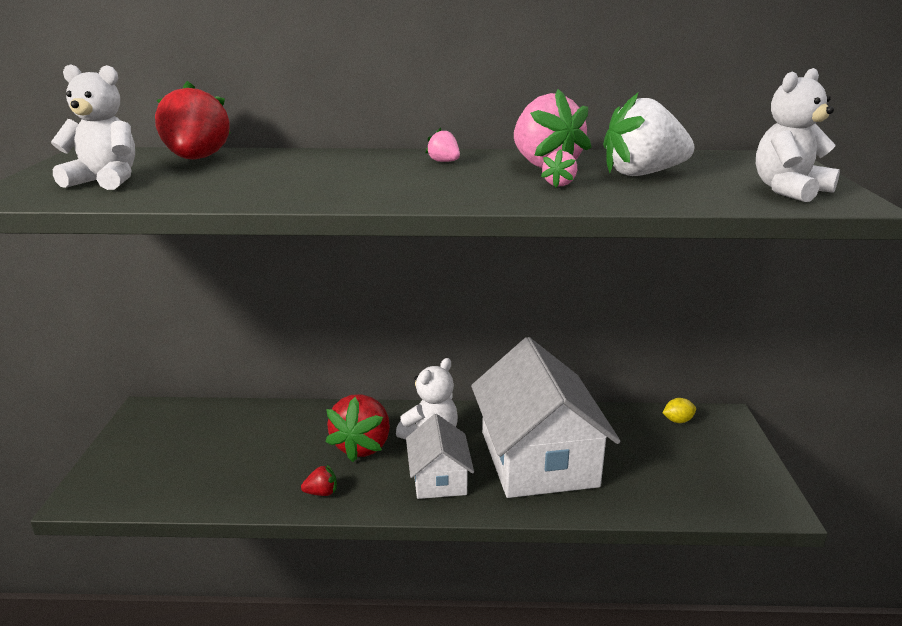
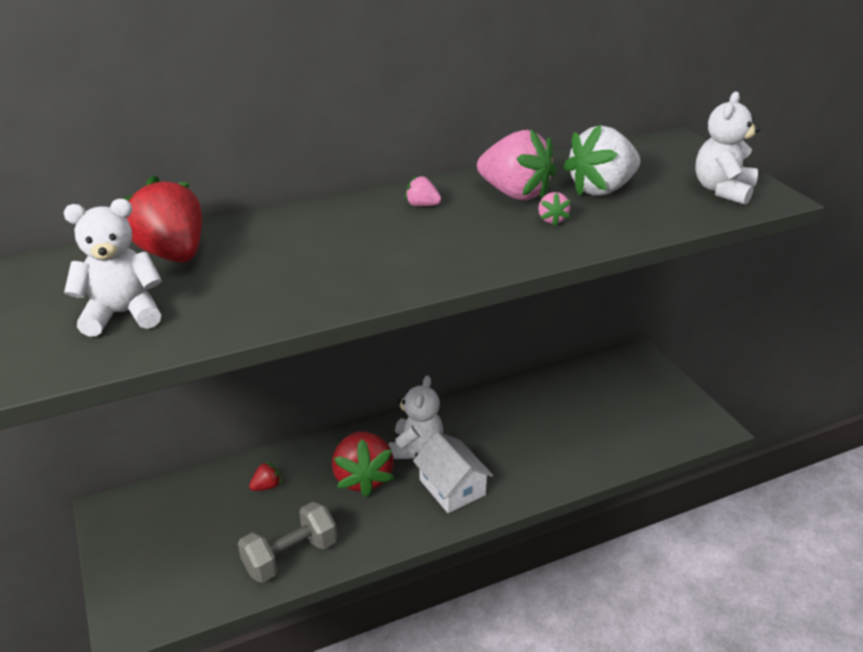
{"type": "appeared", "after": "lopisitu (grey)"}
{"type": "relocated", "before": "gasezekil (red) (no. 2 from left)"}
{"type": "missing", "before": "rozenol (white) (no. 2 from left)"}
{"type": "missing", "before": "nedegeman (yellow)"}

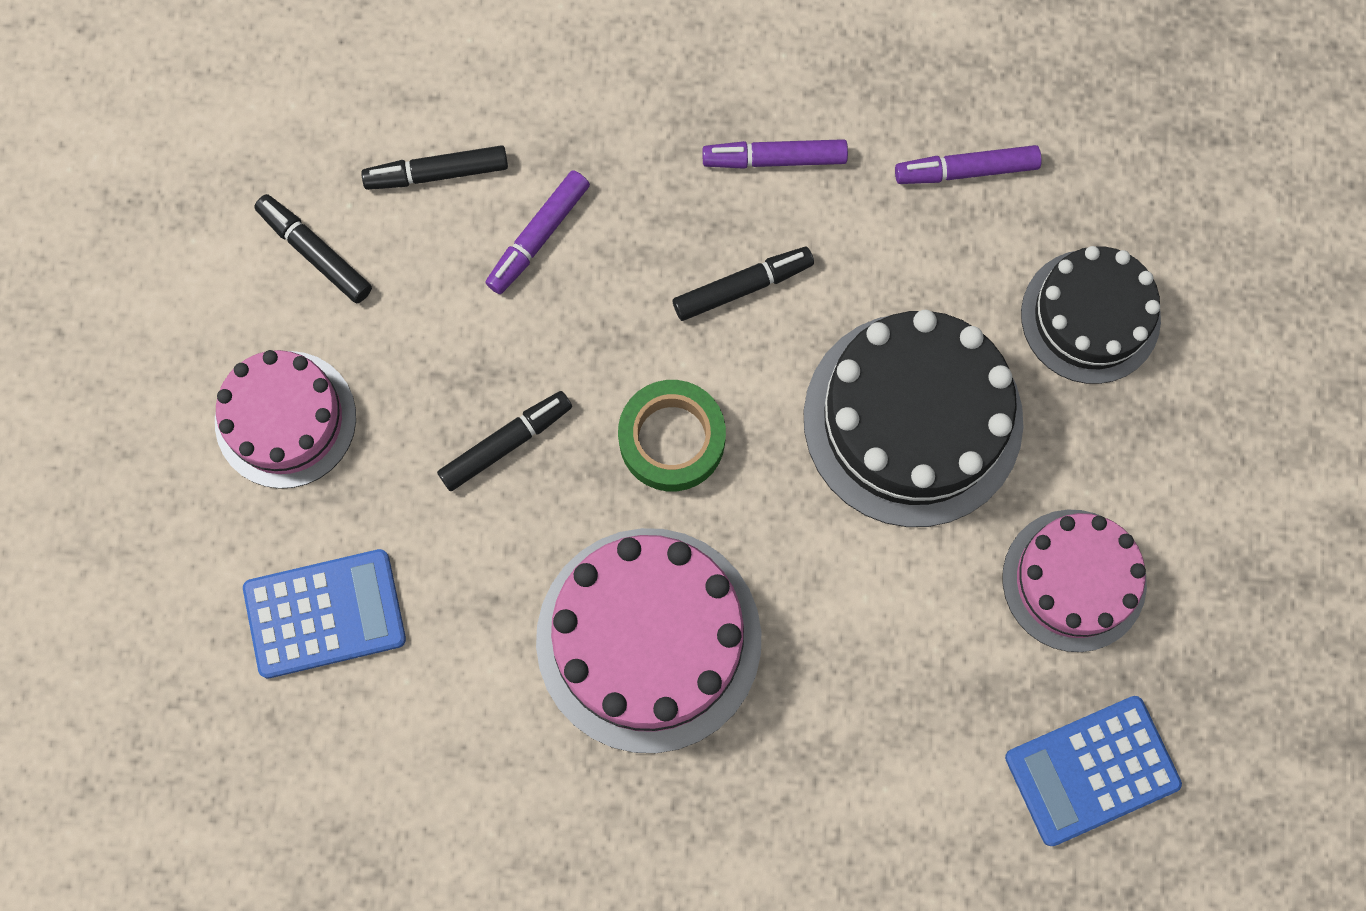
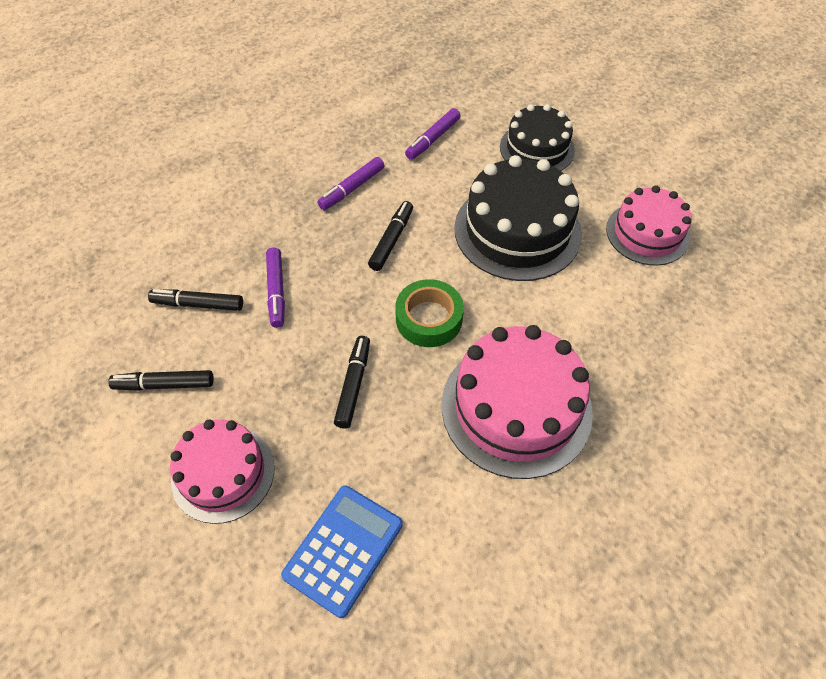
{"type": "spun", "before": "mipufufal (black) (no. 2 from left)", "turn": 60}
{"type": "missing", "before": "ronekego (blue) (no. 2 from left)"}

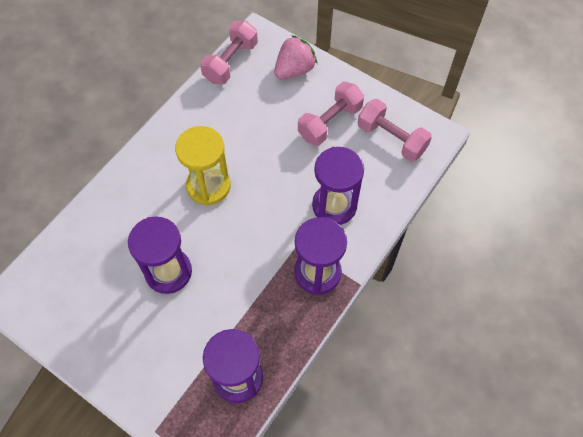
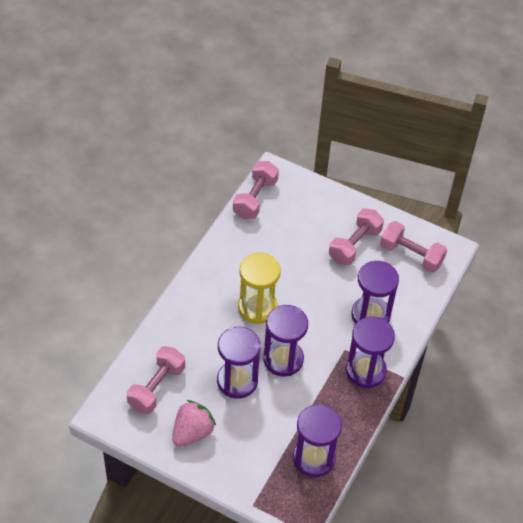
{"type": "appeared", "after": "lopisitu (pink) (no. 1 from left)"}
{"type": "relocated", "before": "gasezekil (pink)"}
{"type": "appeared", "after": "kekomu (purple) (no. 2 from left)"}

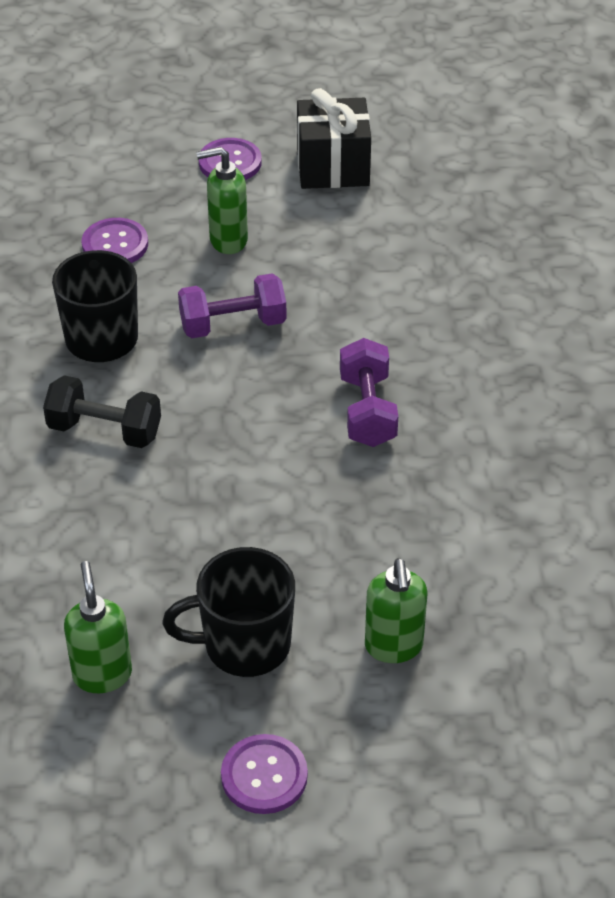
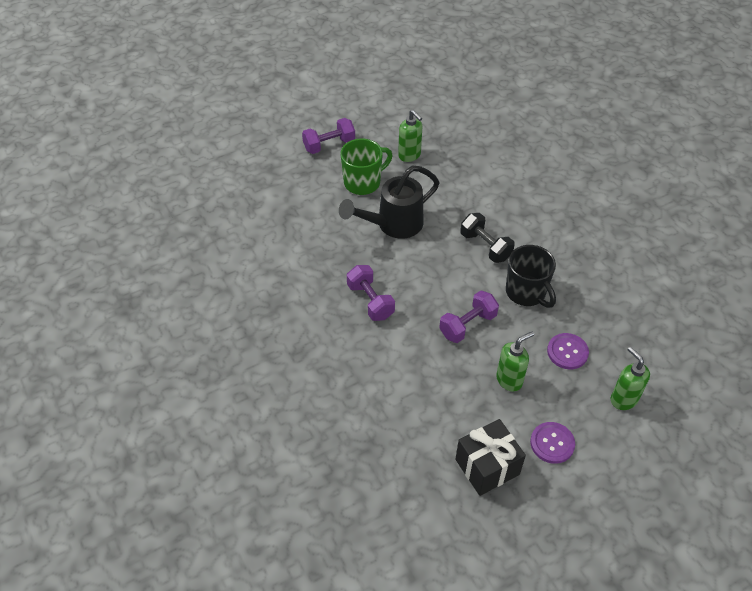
{"type": "exchanged", "before": "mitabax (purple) (no. 3 from left)", "after": "lopisitu (purple) (no. 1 from left)"}
{"type": "appeared", "after": "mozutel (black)"}
{"type": "colour", "before": "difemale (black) (no. 2 from left)", "after": "difemale (green)"}
{"type": "spun", "before": "lopisitu (black)", "turn": 60}
{"type": "relocated", "before": "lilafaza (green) (no. 3 from left)"}

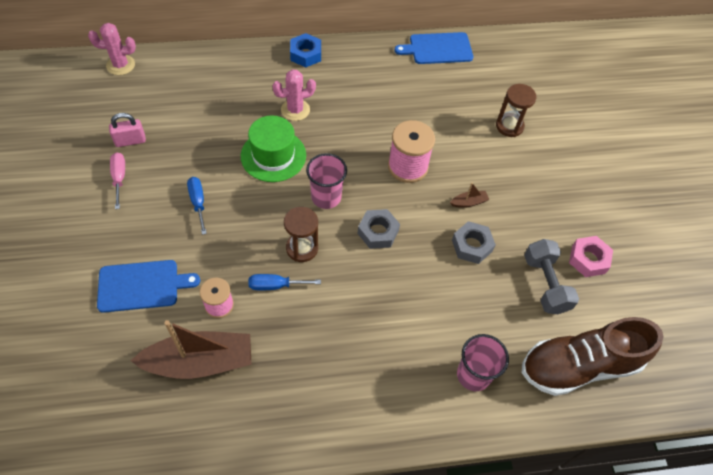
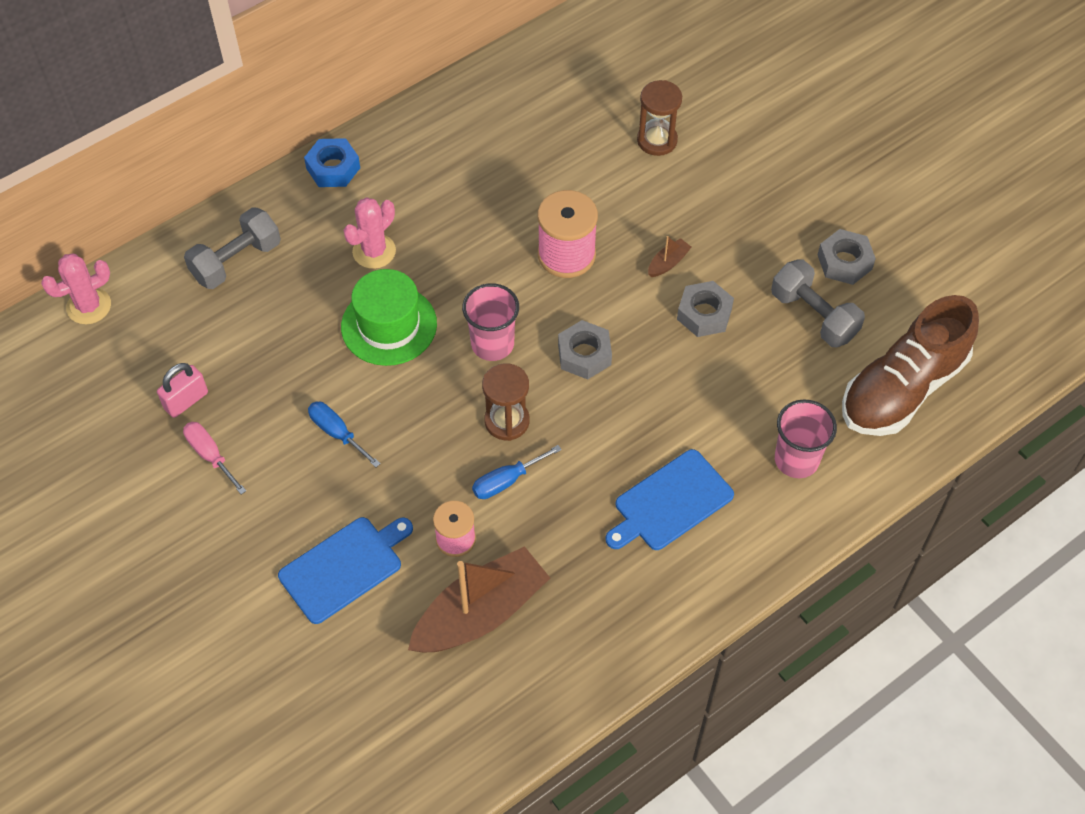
{"type": "appeared", "after": "lopisitu (grey) (no. 1 from left)"}
{"type": "relocated", "before": "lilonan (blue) (no. 2 from left)"}
{"type": "colour", "before": "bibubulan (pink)", "after": "bibubulan (grey) (no. 3 from left)"}

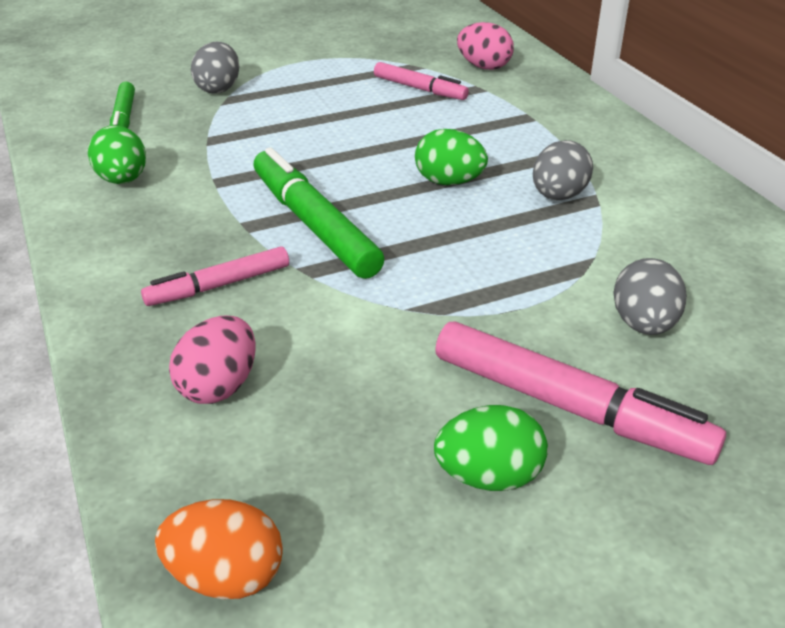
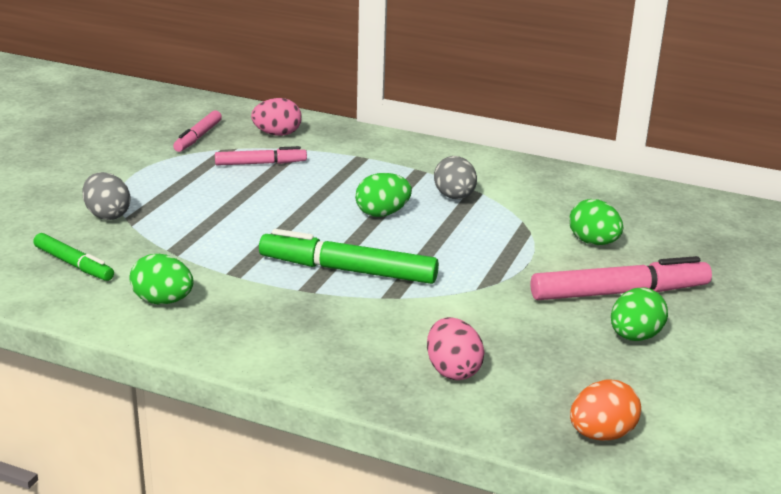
{"type": "relocated", "before": "mipufufal (pink) (no. 1 from left)"}
{"type": "colour", "before": "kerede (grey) (no. 3 from left)", "after": "kerede (green) (no. 3 from left)"}

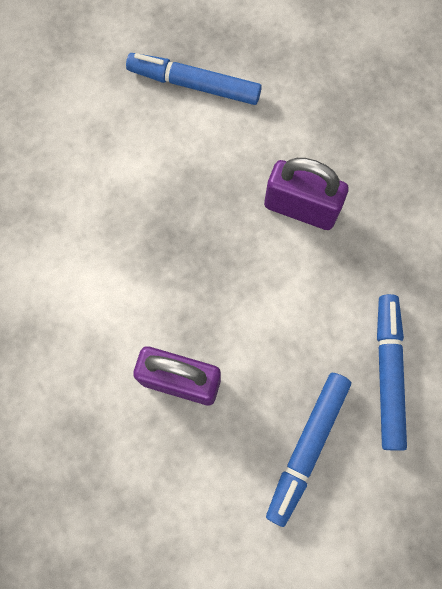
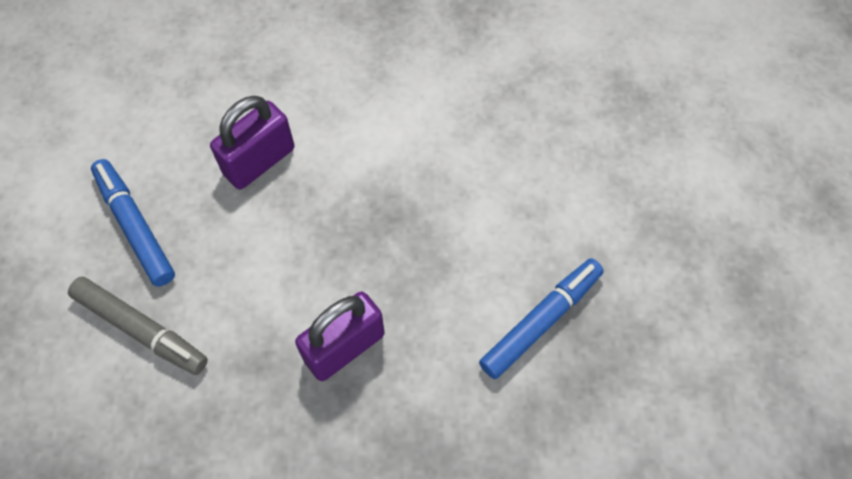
{"type": "colour", "before": "mipufufal (blue) (no. 3 from left)", "after": "mipufufal (grey)"}

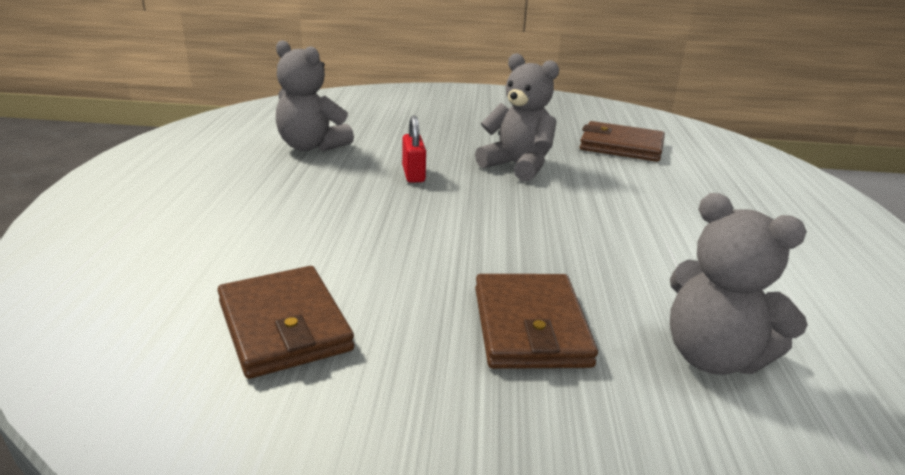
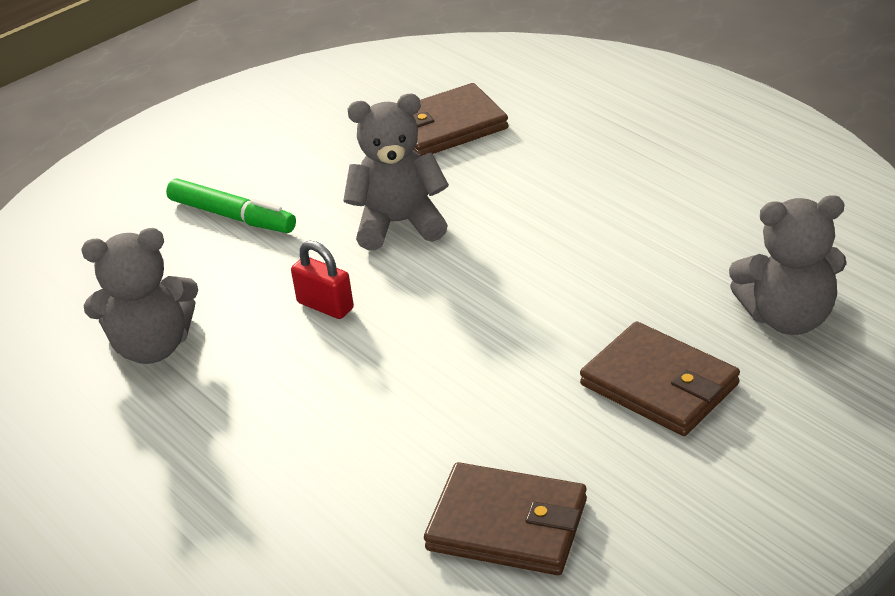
{"type": "appeared", "after": "mipufufal (green)"}

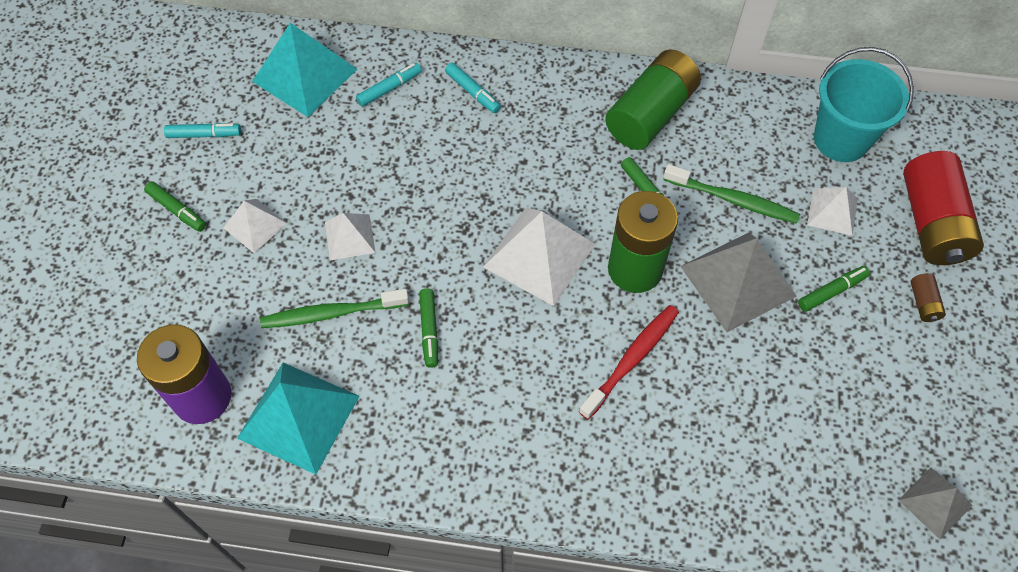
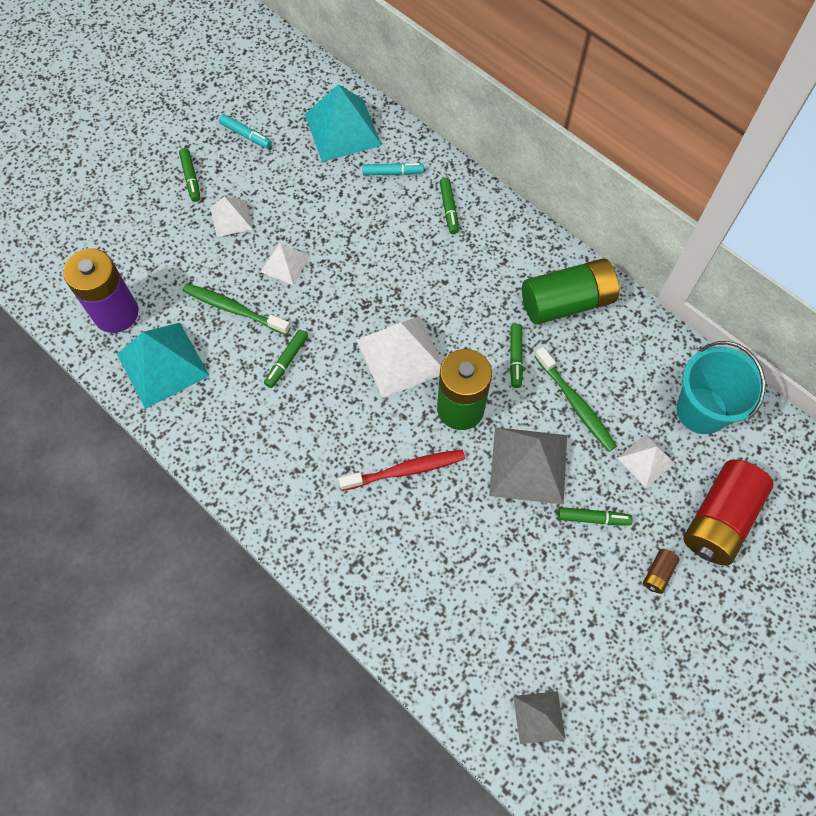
{"type": "colour", "before": "mipufufal (turquoise) (no. 3 from left)", "after": "mipufufal (green) (no. 3 from left)"}

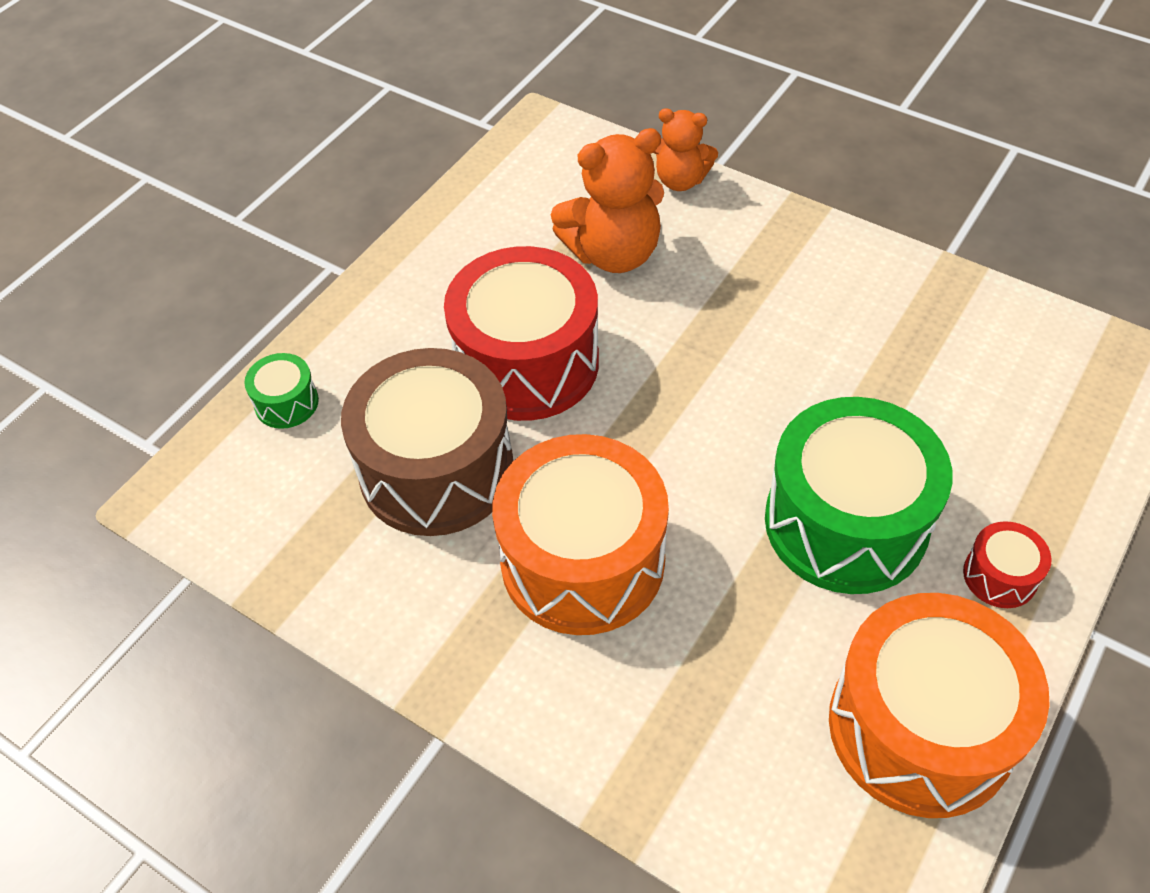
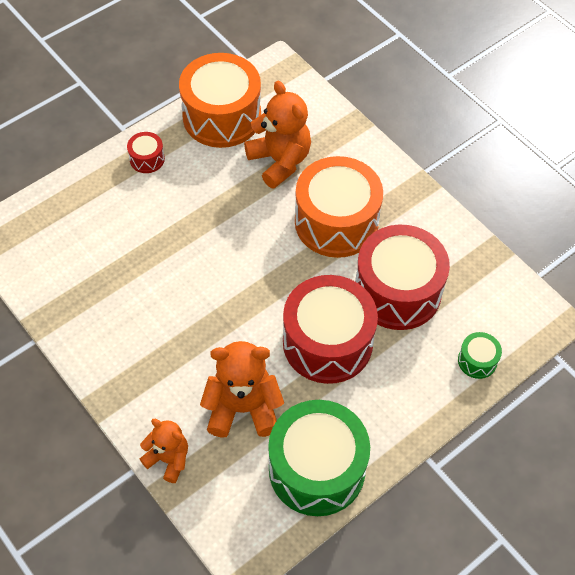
{"type": "appeared", "after": "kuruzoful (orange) (no. 3 from left)"}
{"type": "relocated", "before": "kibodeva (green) (no. 2 from left in the first image)", "after": "kibodeva (green) (no. 1 from left)"}
{"type": "colour", "before": "kibodeva (brown)", "after": "kibodeva (red) (no. 3 from left)"}

